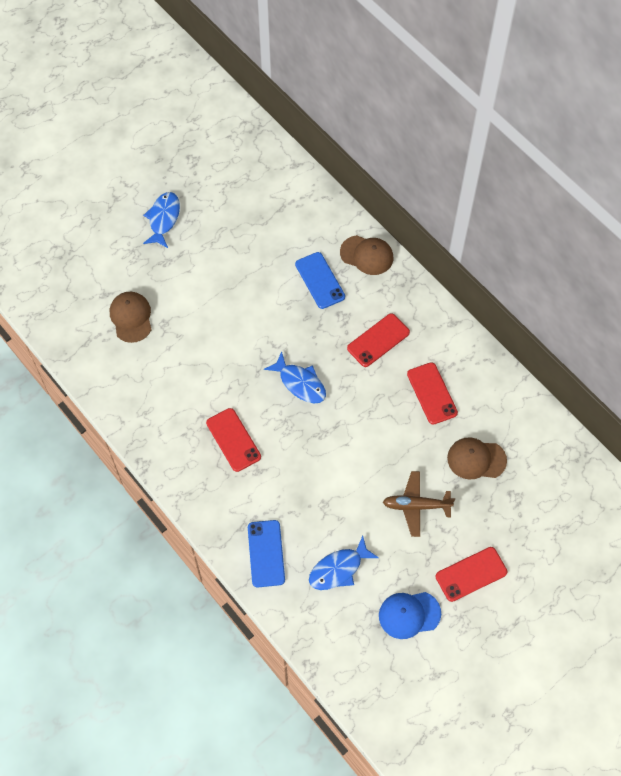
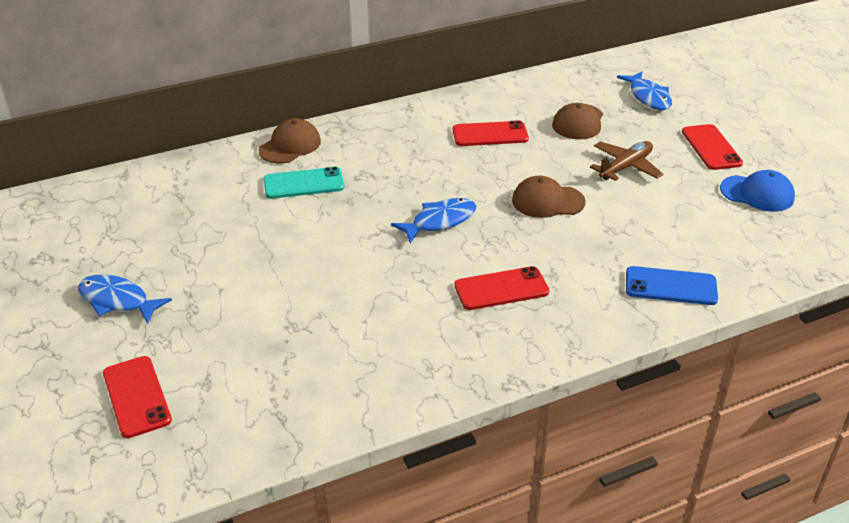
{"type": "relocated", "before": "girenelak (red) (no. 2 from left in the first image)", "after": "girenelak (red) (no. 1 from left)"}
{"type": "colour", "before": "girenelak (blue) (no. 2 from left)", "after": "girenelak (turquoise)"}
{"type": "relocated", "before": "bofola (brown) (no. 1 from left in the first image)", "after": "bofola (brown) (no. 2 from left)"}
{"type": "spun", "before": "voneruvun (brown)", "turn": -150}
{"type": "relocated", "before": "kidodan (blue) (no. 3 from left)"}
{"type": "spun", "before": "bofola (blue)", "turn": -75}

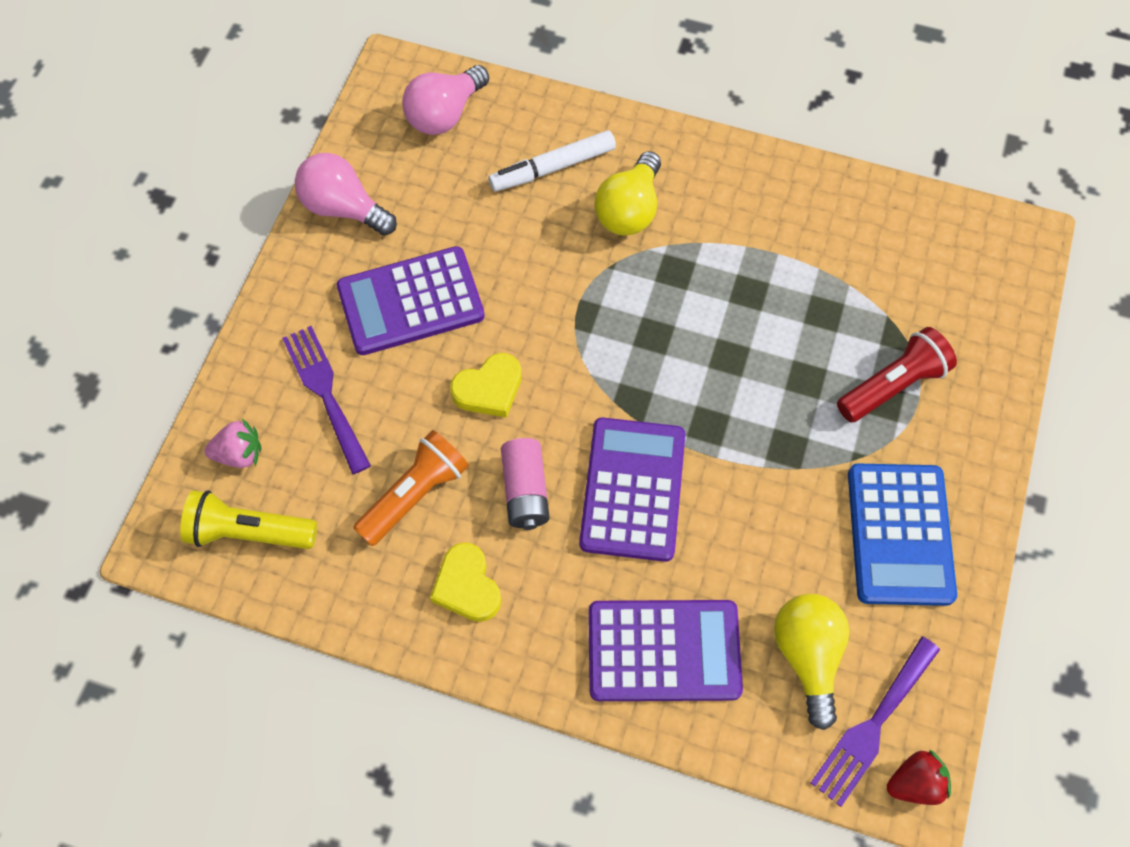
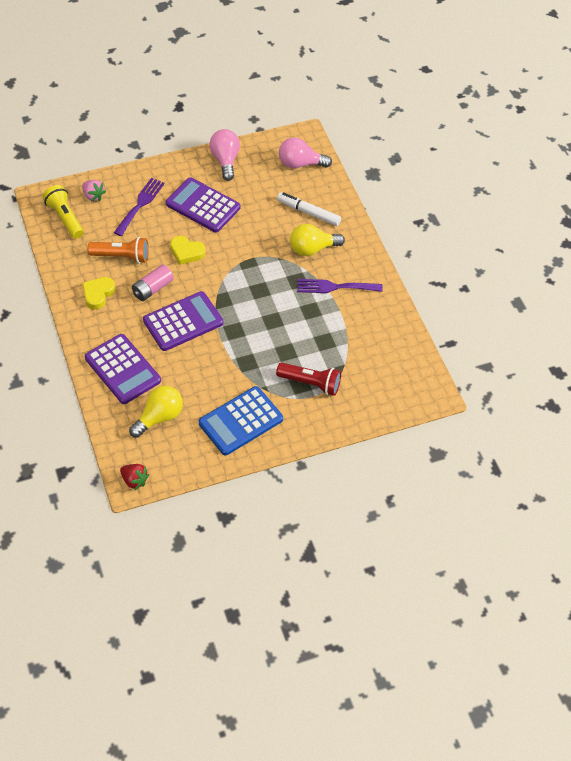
{"type": "relocated", "before": "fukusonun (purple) (no. 2 from left)"}

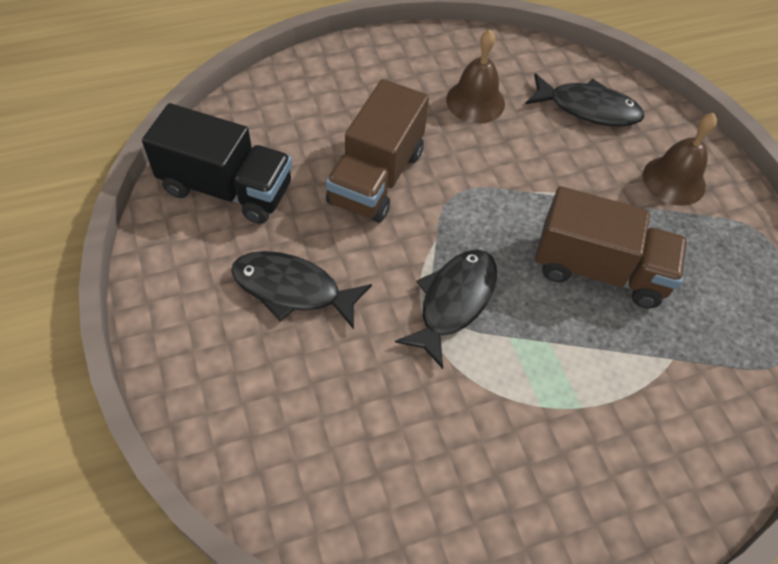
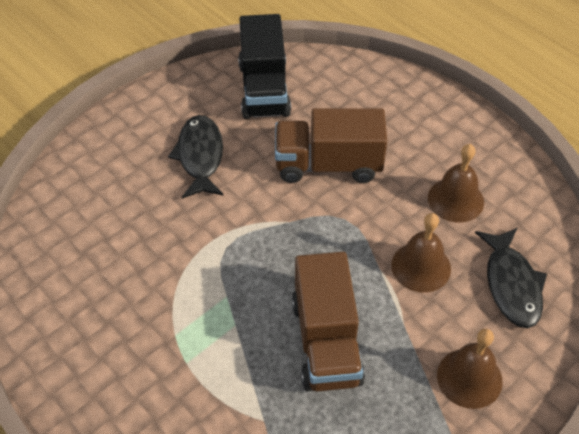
{"type": "appeared", "after": "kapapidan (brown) (no. 1 from left)"}
{"type": "missing", "before": "kidodan (black) (no. 2 from left)"}

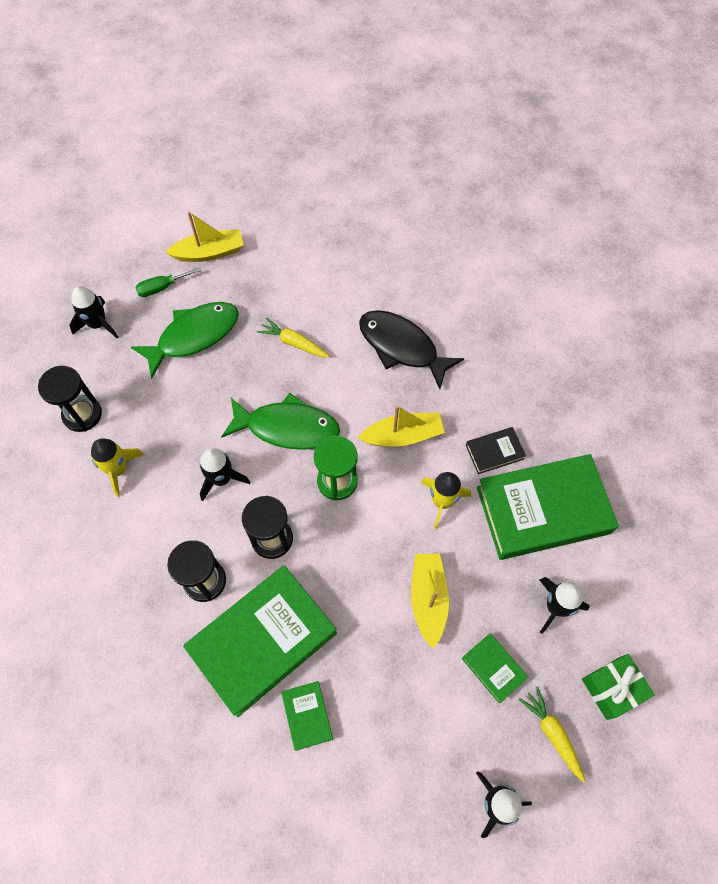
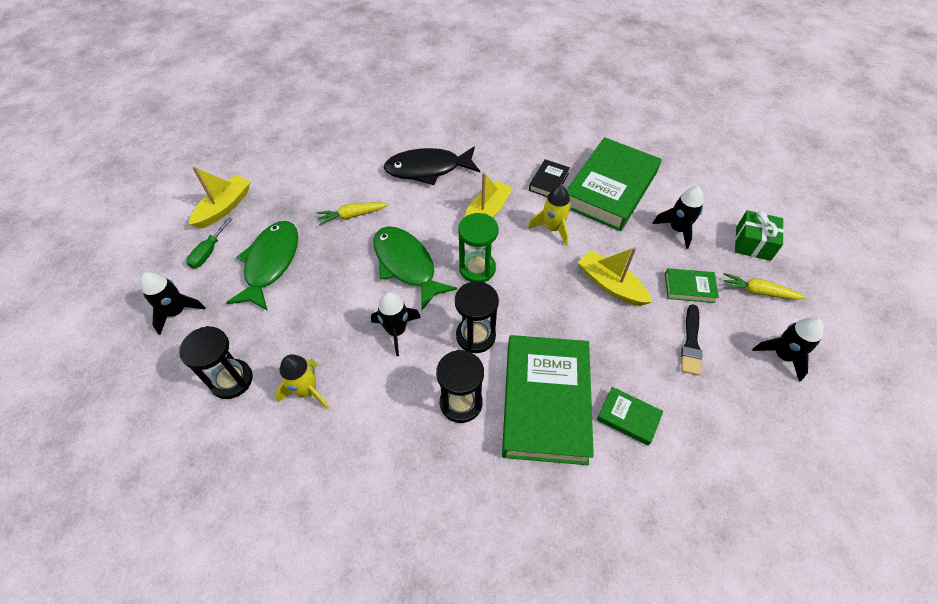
{"type": "spun", "before": "kidodan (green) (no. 2 from left)", "turn": -90}
{"type": "appeared", "after": "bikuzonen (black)"}

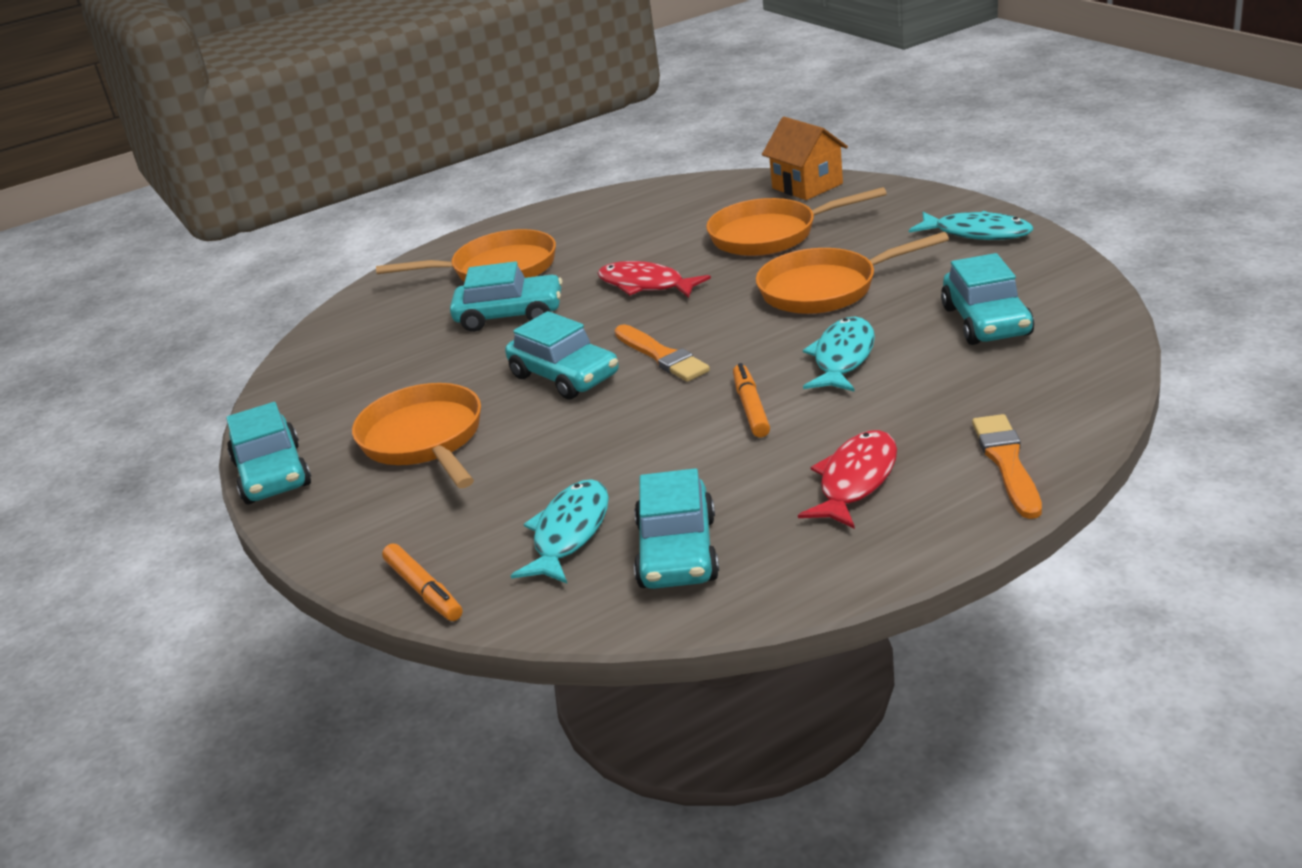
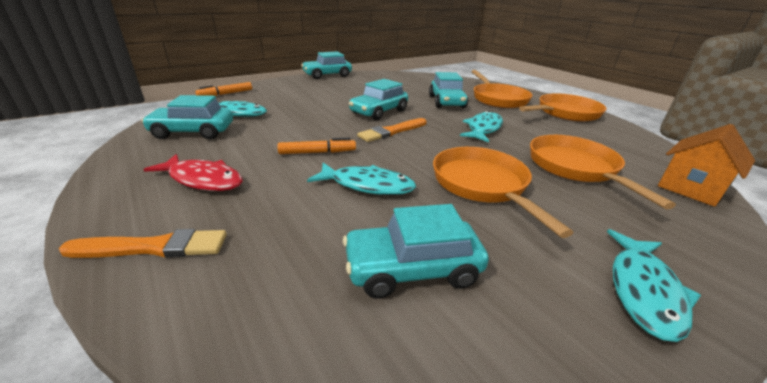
{"type": "colour", "before": "kidodan (red) (no. 1 from left)", "after": "kidodan (turquoise) (no. 3 from left)"}
{"type": "relocated", "before": "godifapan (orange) (no. 1 from left in the first image)", "after": "godifapan (orange) (no. 3 from left)"}

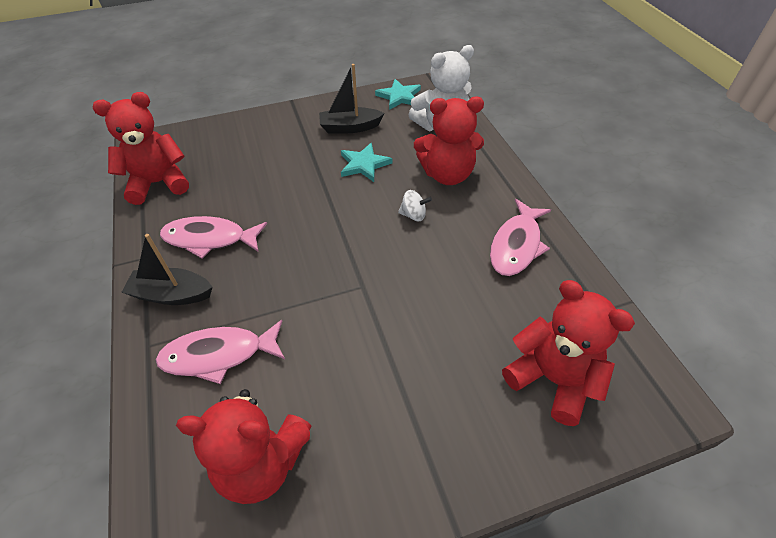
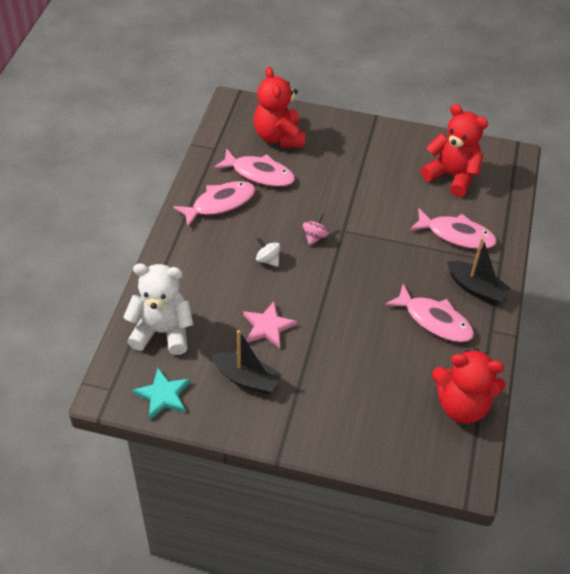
{"type": "appeared", "after": "kidodan (pink) (no. 2 from left)"}
{"type": "colour", "before": "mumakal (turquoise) (no. 1 from left)", "after": "mumakal (pink)"}
{"type": "appeared", "after": "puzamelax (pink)"}
{"type": "missing", "before": "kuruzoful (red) (no. 3 from left)"}

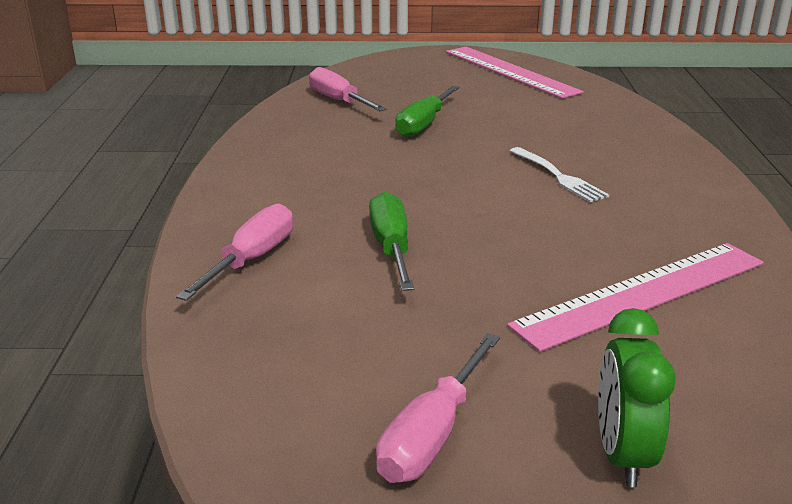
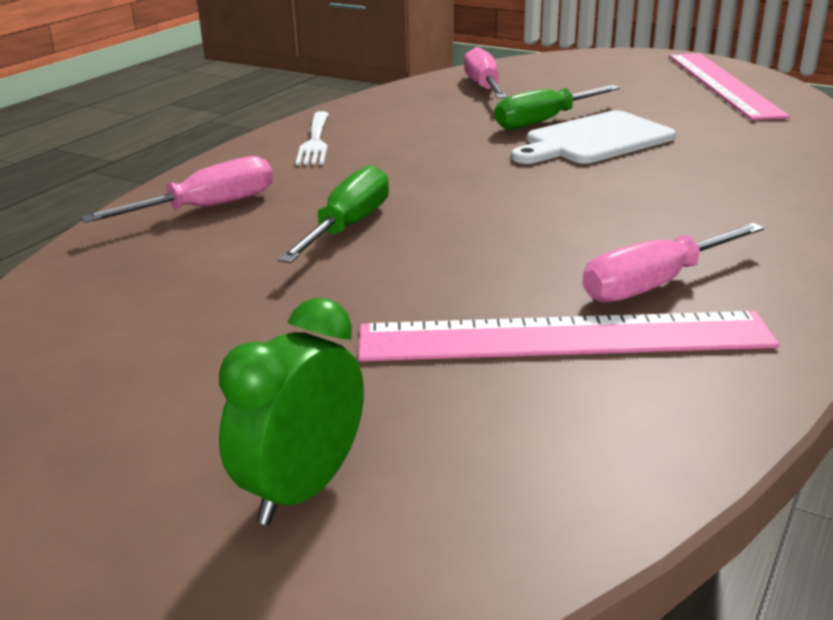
{"type": "relocated", "before": "fukusonun (white)"}
{"type": "appeared", "after": "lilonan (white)"}
{"type": "relocated", "before": "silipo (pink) (no. 3 from left)"}

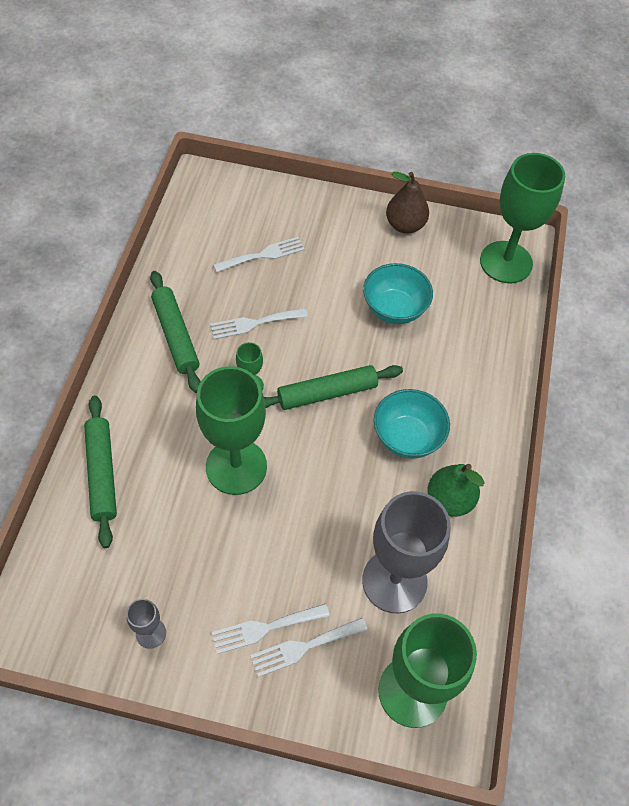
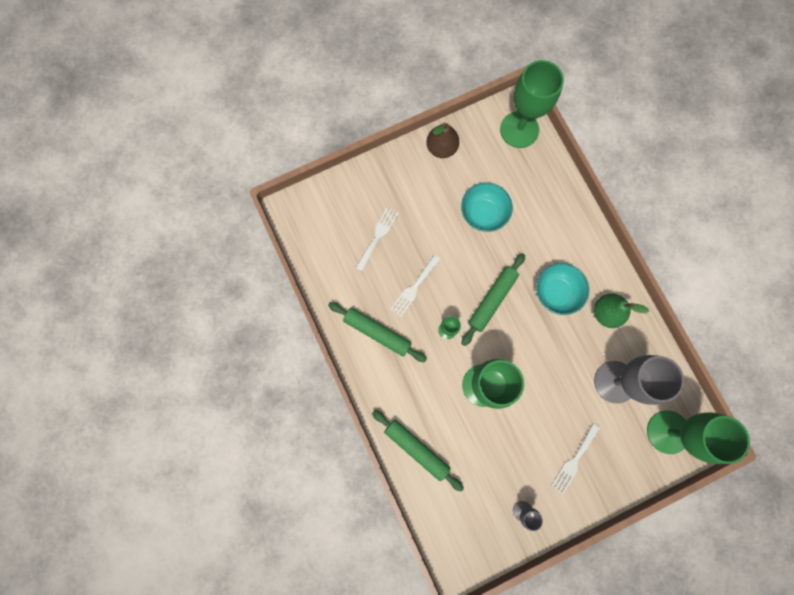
{"type": "missing", "before": "fukusonun (white) (no. 4 from left)"}

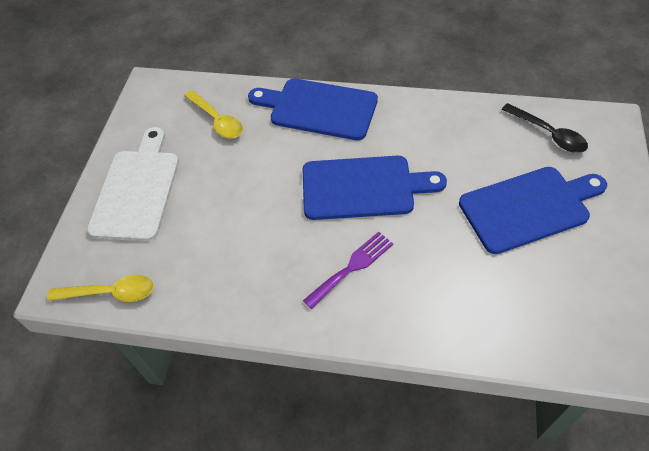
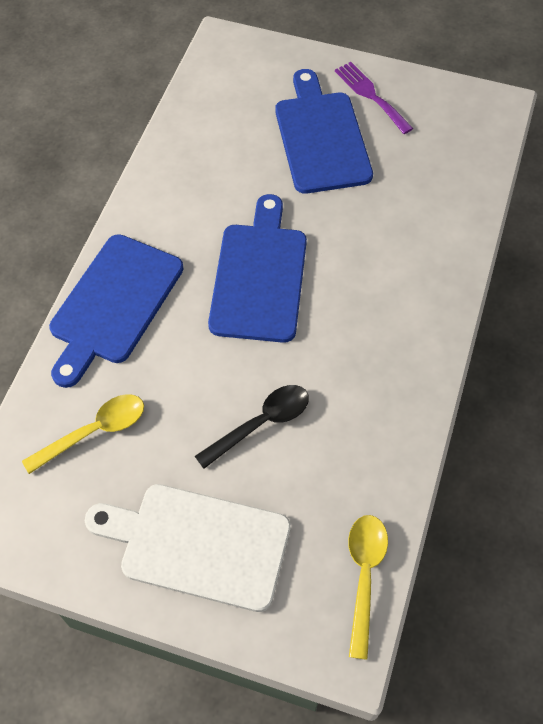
{"type": "relocated", "before": "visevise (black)"}
{"type": "relocated", "before": "fukusonun (purple)"}

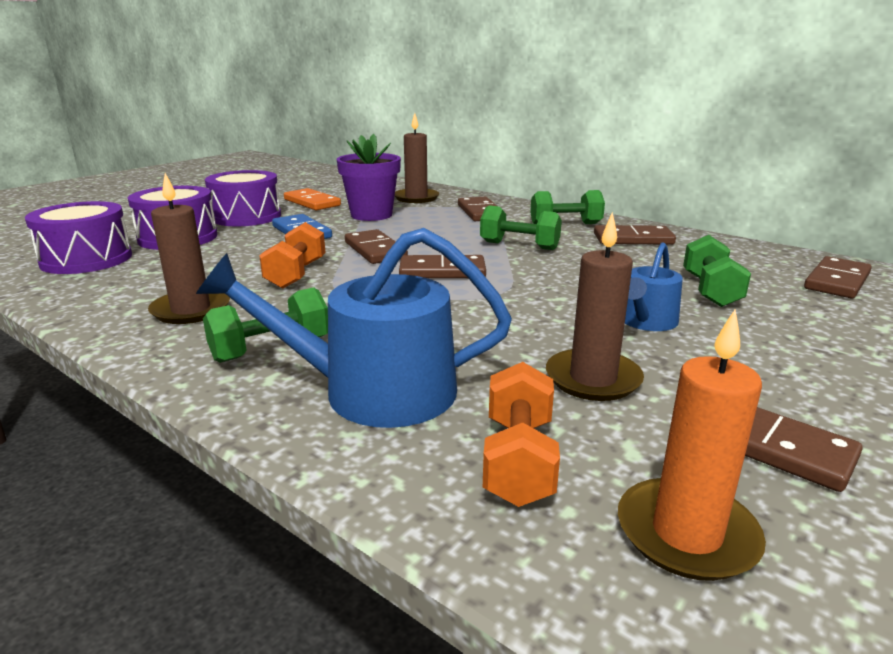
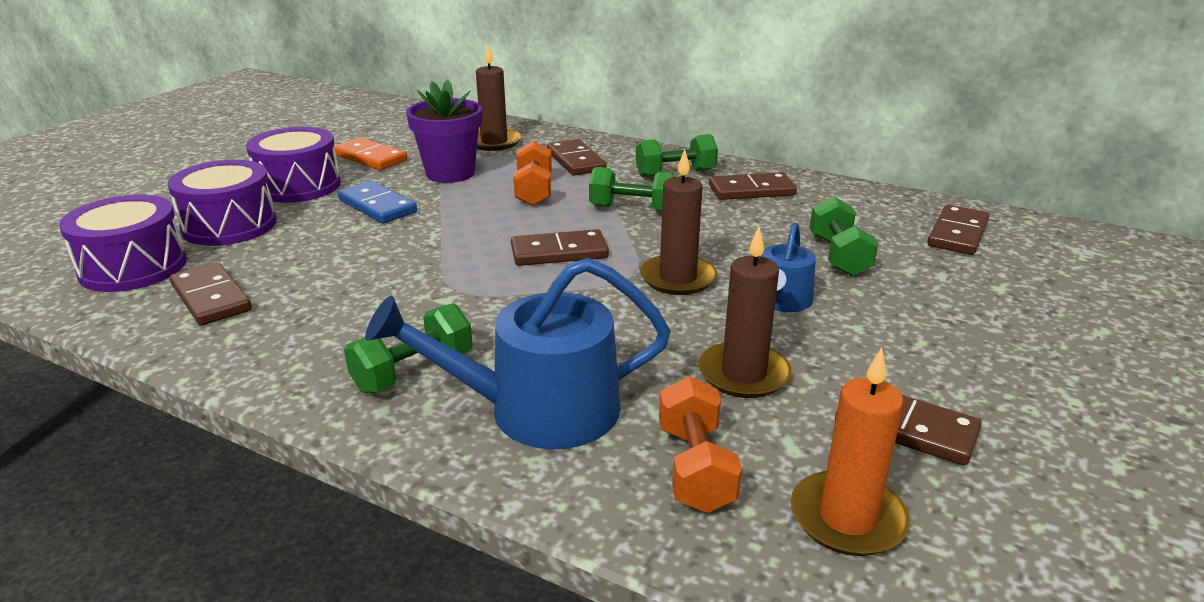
{"type": "relocated", "before": "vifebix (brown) (no. 1 from left)"}
{"type": "relocated", "before": "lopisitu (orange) (no. 1 from left)"}
{"type": "relocated", "before": "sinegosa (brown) (no. 1 from left in the first image)", "after": "sinegosa (brown) (no. 2 from left)"}

